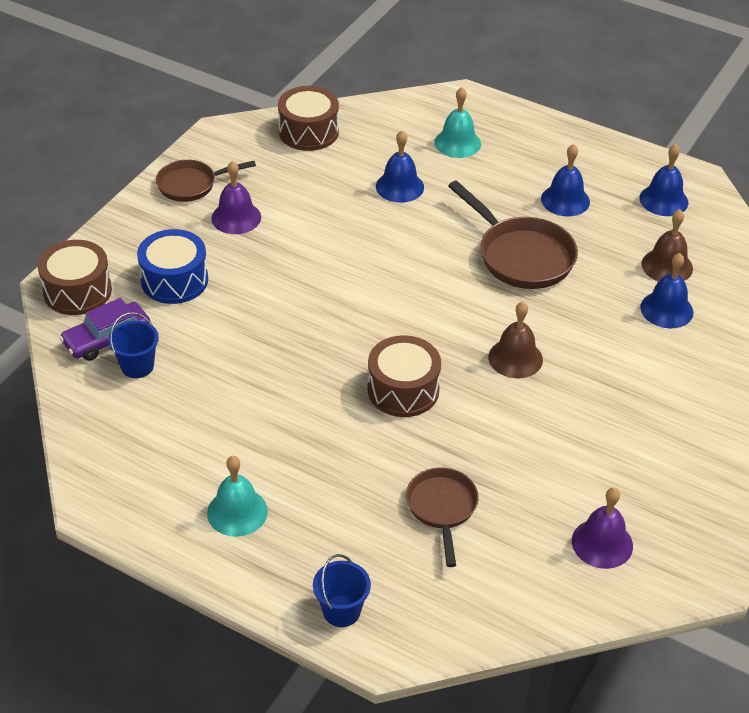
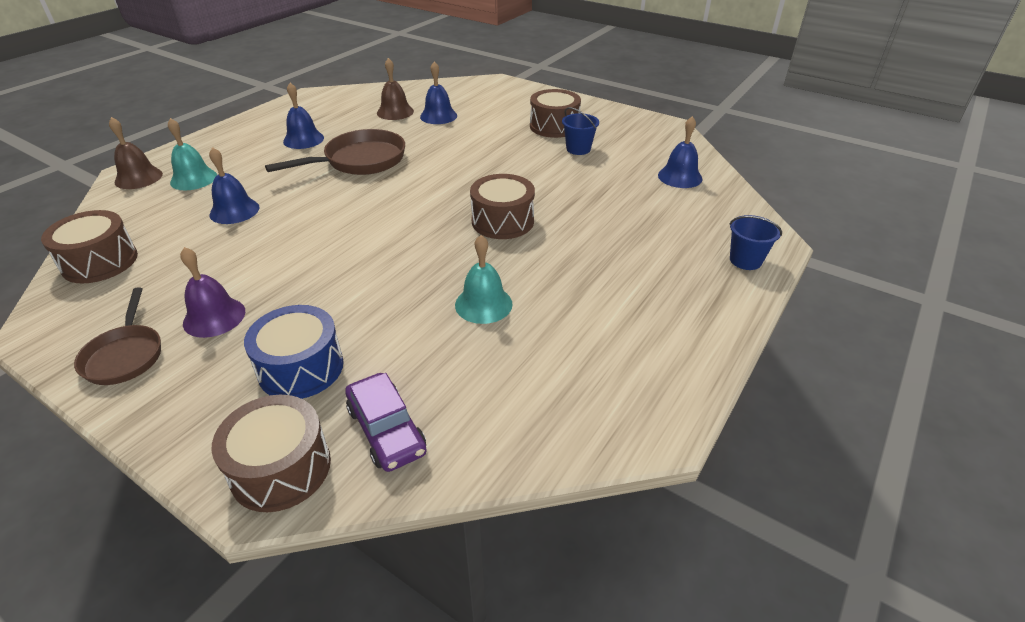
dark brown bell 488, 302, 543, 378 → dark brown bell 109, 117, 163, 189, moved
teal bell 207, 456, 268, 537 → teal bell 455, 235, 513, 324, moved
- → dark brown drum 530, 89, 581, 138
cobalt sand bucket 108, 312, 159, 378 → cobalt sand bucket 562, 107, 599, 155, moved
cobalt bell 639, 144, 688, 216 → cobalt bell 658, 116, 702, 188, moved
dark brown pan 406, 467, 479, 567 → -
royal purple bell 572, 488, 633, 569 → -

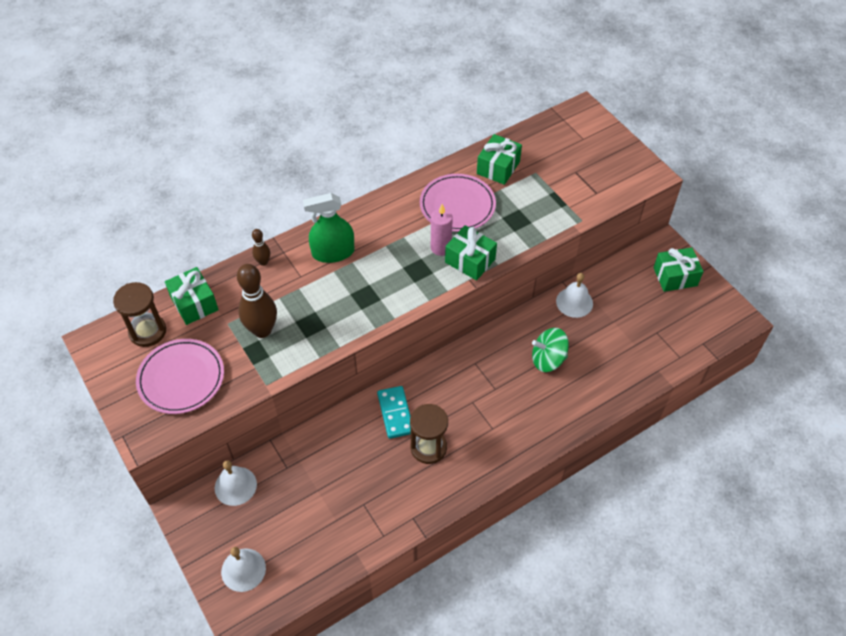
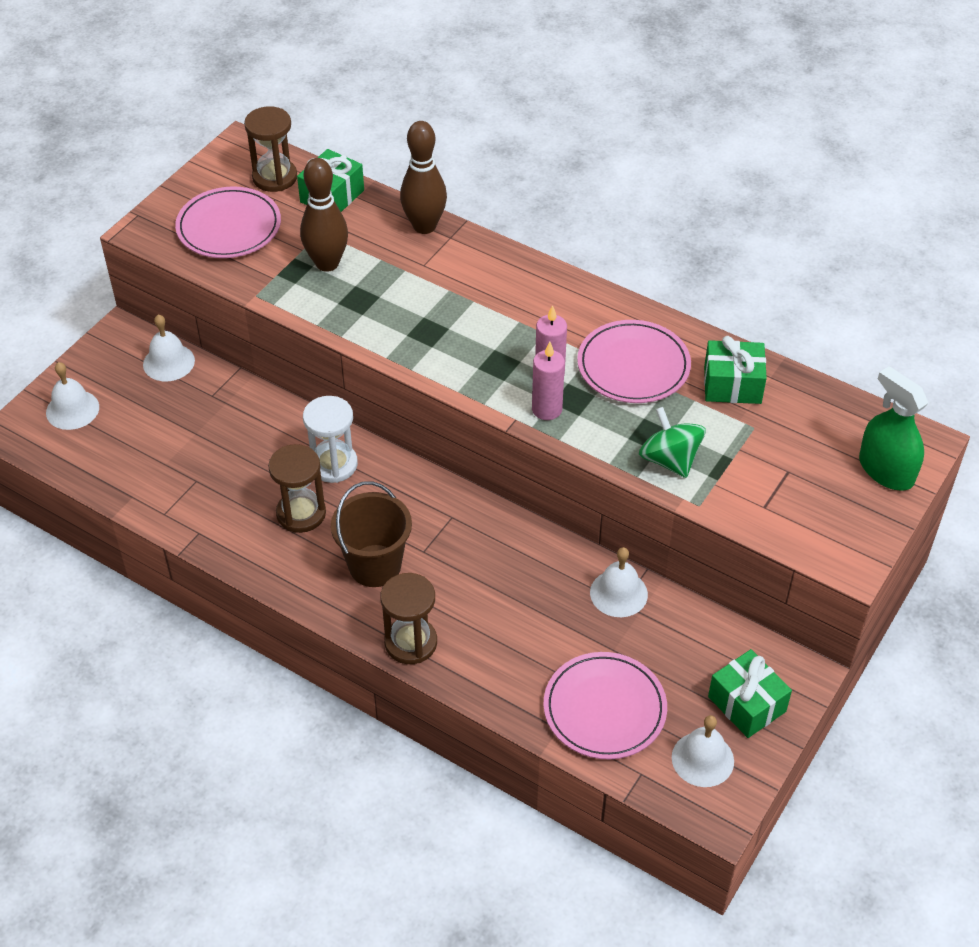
teal domino tile 377, 386, 411, 439 → snow-white sand timer 303, 396, 358, 483
- → dark brown sand bucket 331, 481, 412, 587
- → dark brown sand timer 380, 573, 437, 664
dark brown bowling pin 252, 229, 270, 266 → dark brown bowling pin 400, 121, 447, 234, x1.98
leaf-green present 445, 225, 497, 281 → rose-pink pillar candle 532, 342, 565, 420
- → rose-pink dinner plate 543, 652, 667, 759
leaf-green toy top 532, 328, 569, 372 → leaf-green toy top 639, 407, 706, 478, moved
- → snow-white bell 672, 715, 734, 787
leaf-green spray bottle 303, 193, 354, 263 → leaf-green spray bottle 859, 366, 928, 491, moved

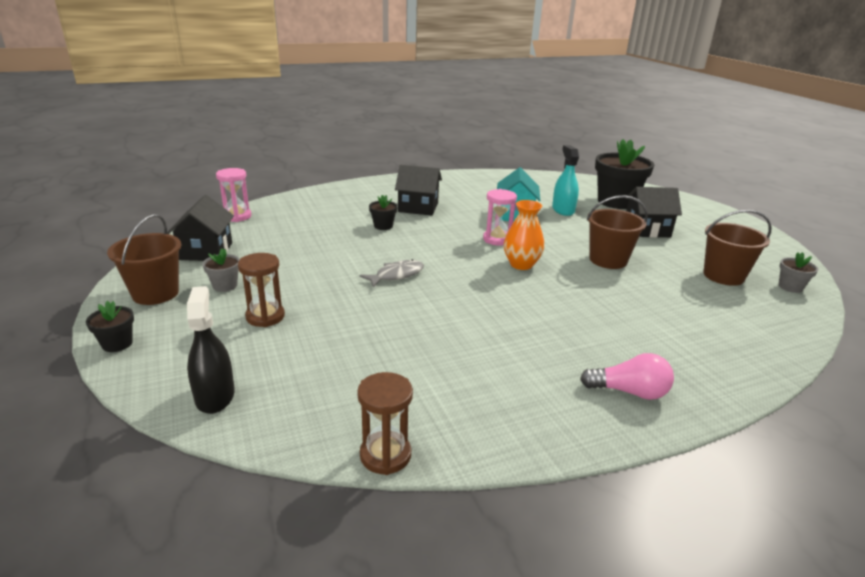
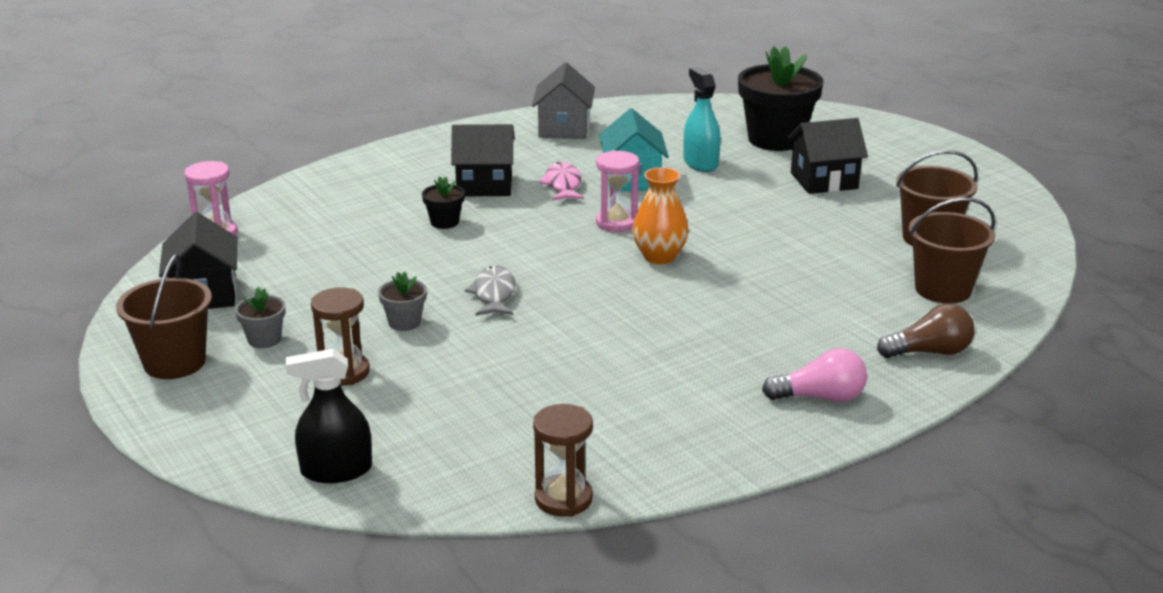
jet-black spray bottle 187, 286, 235, 414 → jet-black spray bottle 286, 349, 372, 483, 75 degrees counterclockwise
ash-grey plant pot 778, 252, 818, 293 → ash-grey plant pot 378, 272, 427, 331, moved
ash-grey toy fish 359, 259, 424, 288 → ash-grey toy fish 465, 265, 516, 316, 45 degrees counterclockwise
- → ash-grey house 532, 62, 595, 139
- → rose-pink toy fish 538, 162, 584, 201
- → dark brown light bulb 877, 304, 975, 358
dark brown sand bucket 587, 195, 648, 269 → dark brown sand bucket 908, 197, 995, 304, moved
jet-black plant pot 86, 301, 134, 352 → -

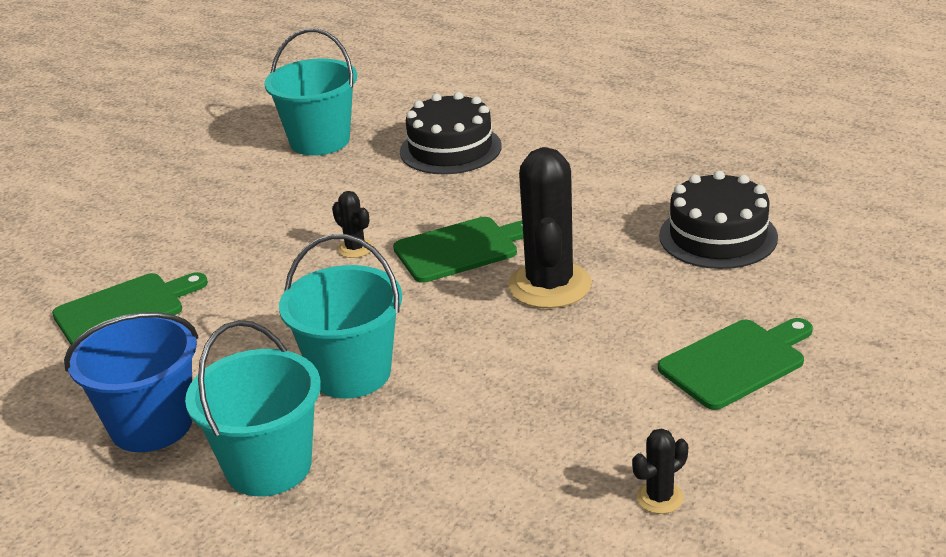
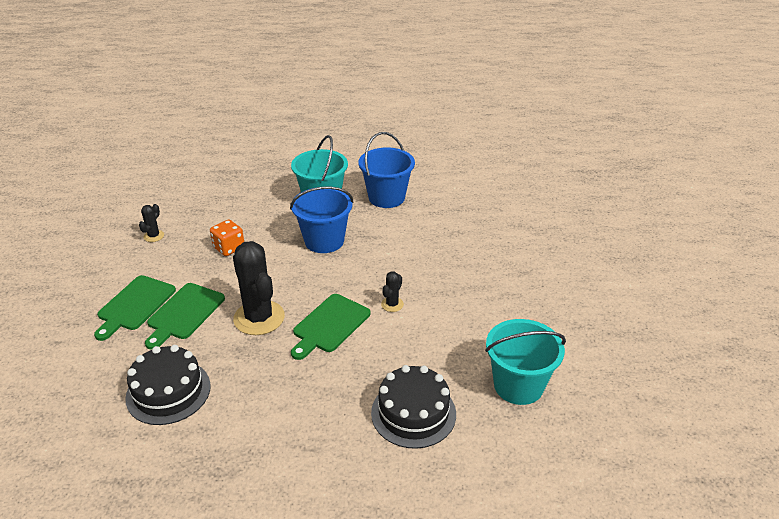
leaf-green bread board 52, 272, 208, 345 → leaf-green bread board 145, 283, 225, 350, moved
- → orange-coloured die 210, 220, 244, 256
teal sand bucket 279, 234, 402, 398 → cobalt sand bucket 290, 186, 354, 253
jet-black cactus 332, 191, 373, 258 → jet-black cactus 381, 271, 404, 312, 75 degrees counterclockwise

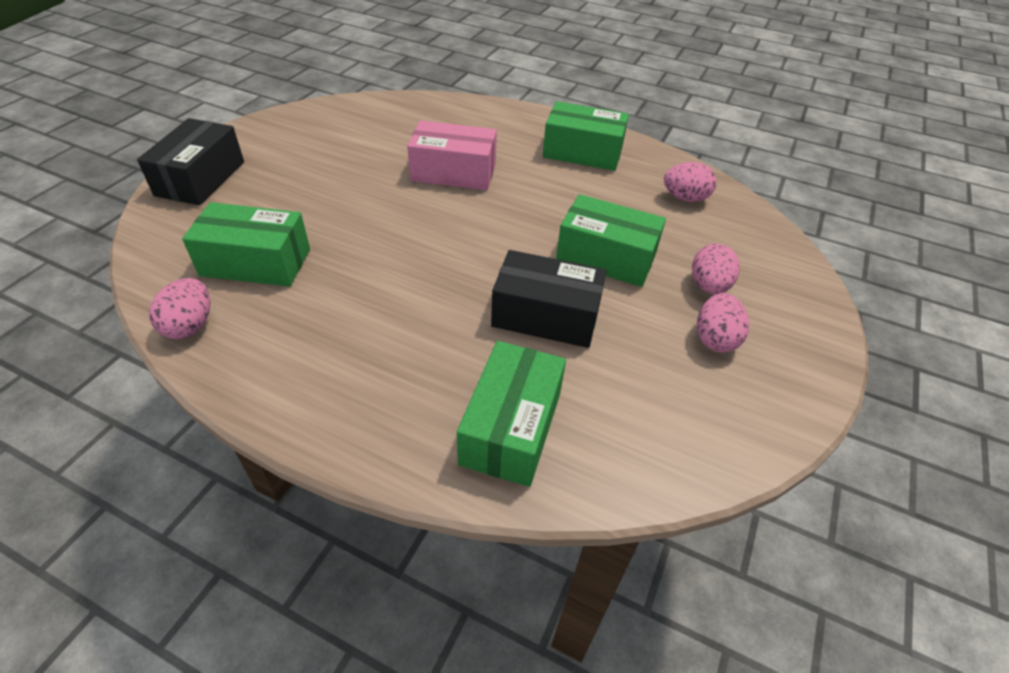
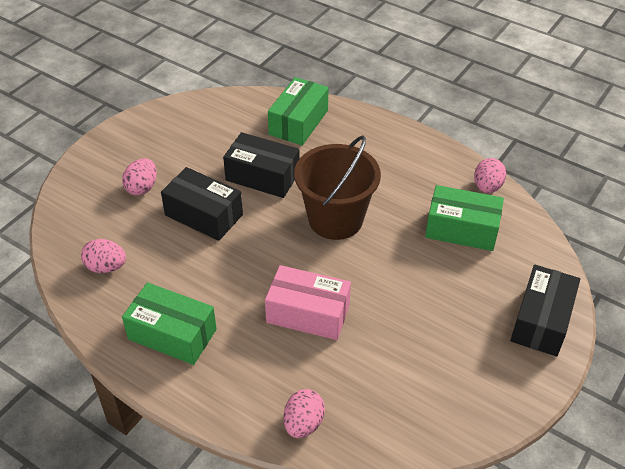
leaf-green parcel 556, 194, 666, 287 → jet-black parcel 161, 167, 243, 241
rose-pink toy egg 697, 293, 749, 353 → rose-pink toy egg 284, 389, 325, 438, moved
- → dark brown sand bucket 294, 135, 381, 240

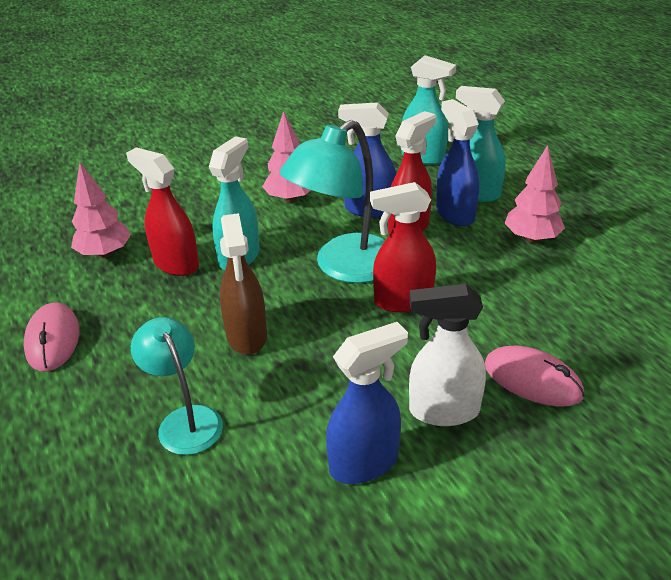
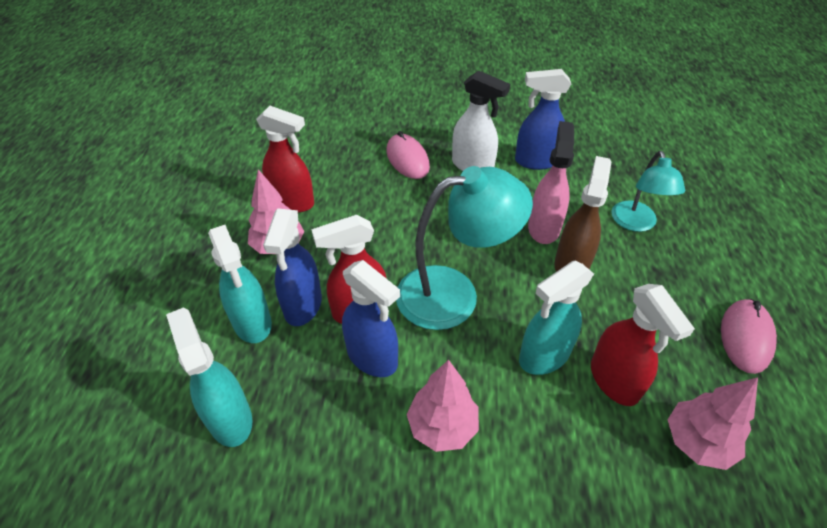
red spray bottle 370, 182, 436, 312 → red spray bottle 256, 106, 314, 213, moved
- → rose-pink spray bottle 528, 121, 574, 244

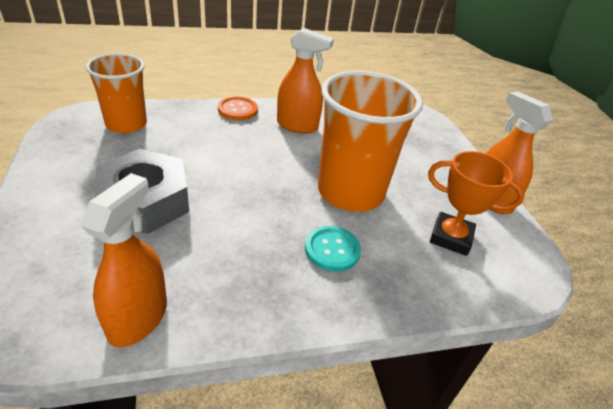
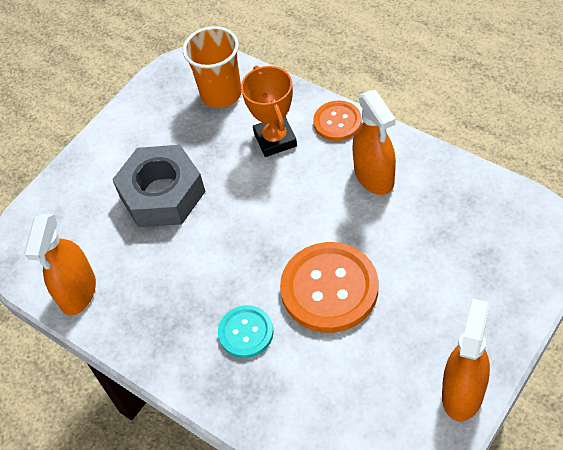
orange-coloured spray bottle 81, 173, 167, 347 → orange-coloured spray bottle 24, 214, 96, 315, 120 degrees clockwise
orange-coloured prize cup 428, 151, 525, 256 → orange-coloured prize cup 241, 65, 297, 157, moved
orange-coloured cup 318, 71, 423, 212 → orange-coloured shirt button 280, 242, 378, 333

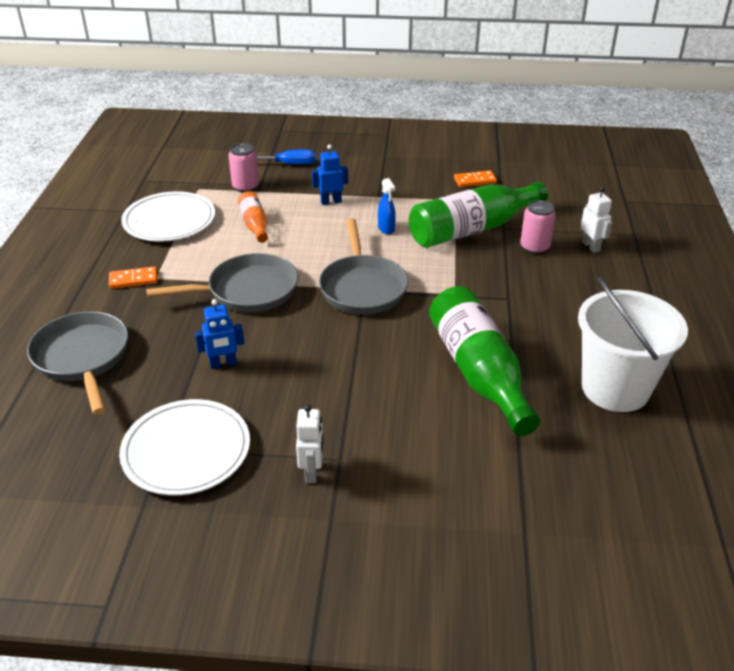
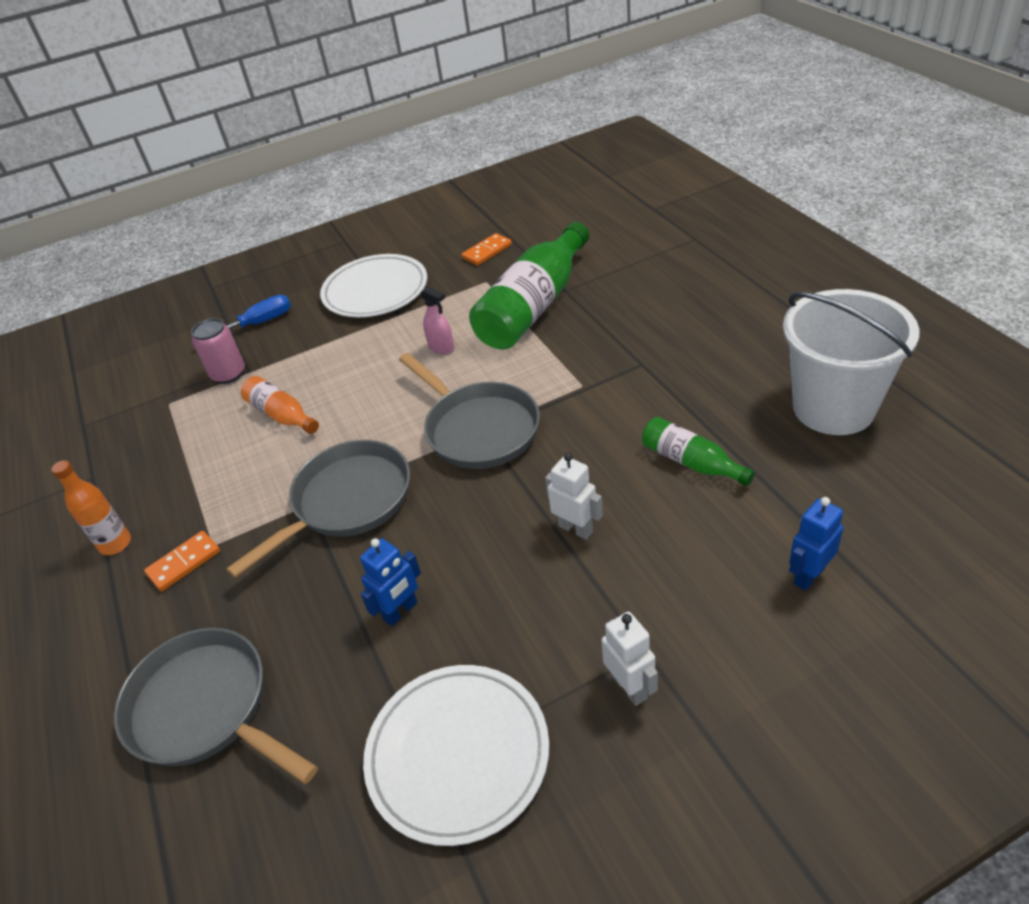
- → orange-coloured bottle 51, 460, 131, 555
snow-white dinner plate 121, 191, 215, 241 → snow-white dinner plate 320, 254, 427, 318, moved
cobalt spray bottle 378, 178, 396, 234 → rose-pink spray bottle 420, 286, 454, 354
snow-white robot 580, 187, 612, 253 → snow-white robot 545, 453, 603, 540, moved
leaf-green bottle 429, 286, 540, 436 → leaf-green bottle 642, 417, 755, 486, x0.50
cobalt robot 312, 144, 348, 205 → cobalt robot 789, 497, 843, 591, moved
rose-pink soda can 520, 200, 556, 254 → -

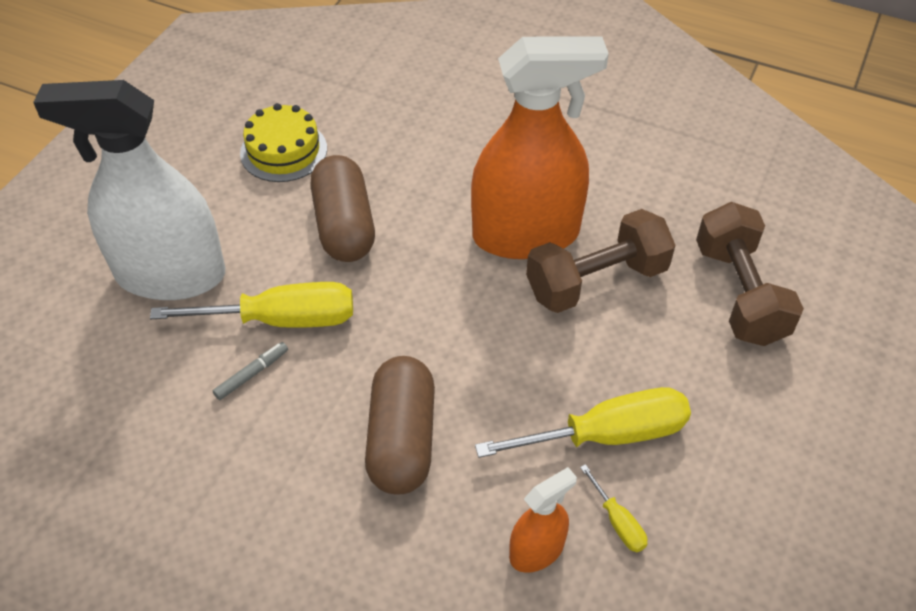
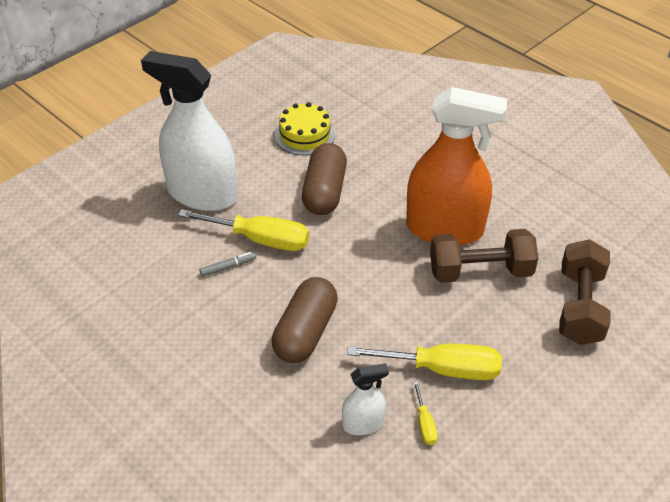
orange-coloured spray bottle 509, 467, 577, 573 → snow-white spray bottle 342, 363, 389, 435

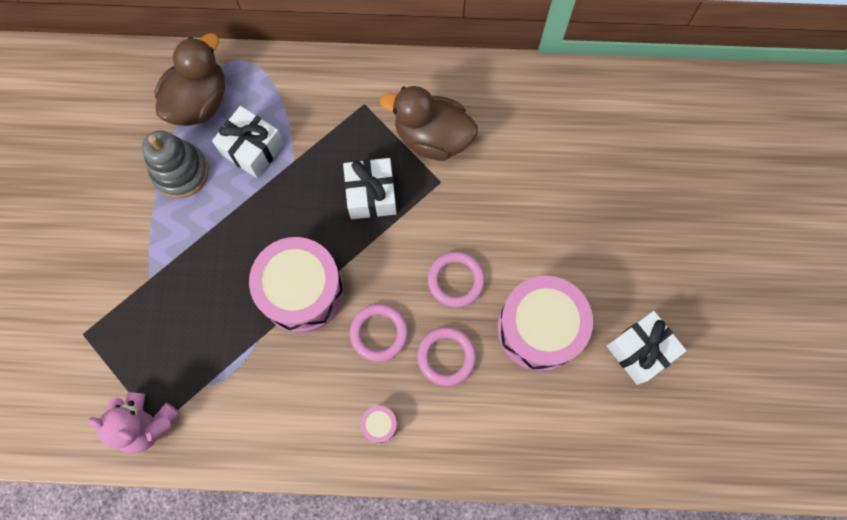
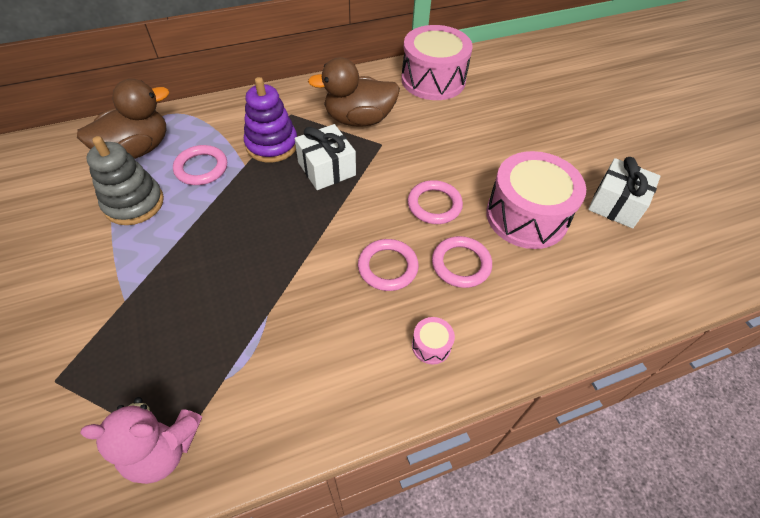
dark brown duck 155, 33, 225, 126 → dark brown duck 77, 79, 169, 159, 45 degrees clockwise
snow-white present 212, 106, 284, 178 → rose-pink torus 173, 145, 227, 185
- → royal purple ring stacker 244, 77, 297, 163
rose-pink drum 249, 237, 344, 333 → rose-pink drum 401, 25, 473, 100, moved

